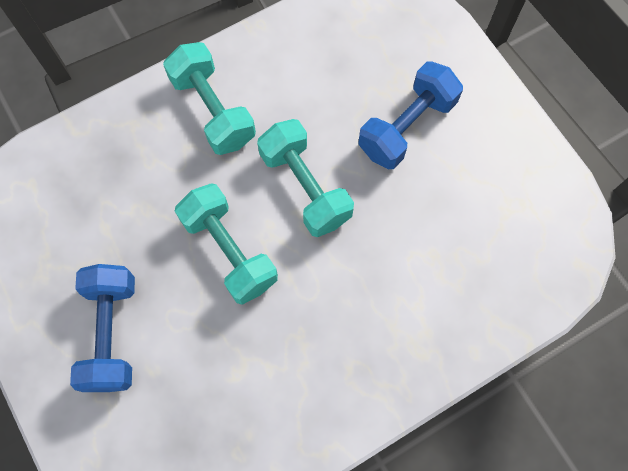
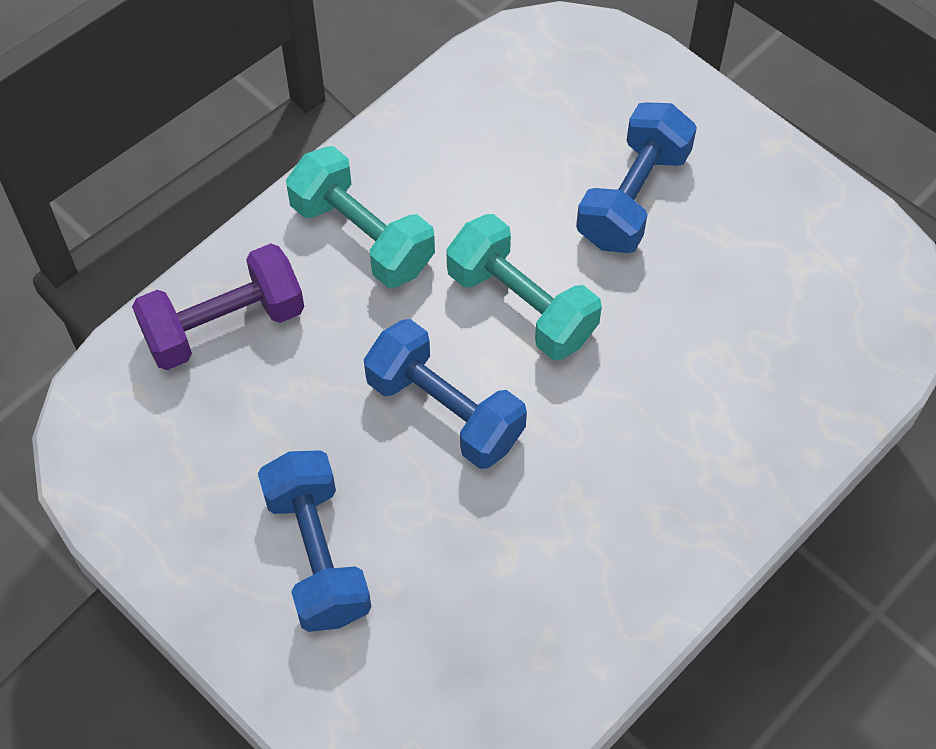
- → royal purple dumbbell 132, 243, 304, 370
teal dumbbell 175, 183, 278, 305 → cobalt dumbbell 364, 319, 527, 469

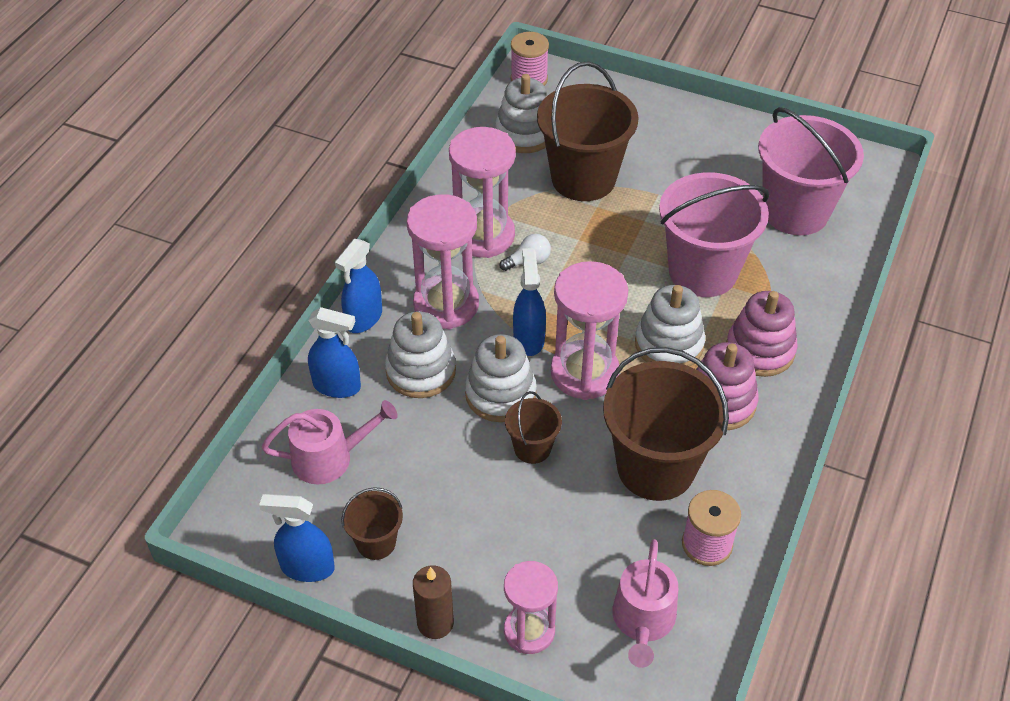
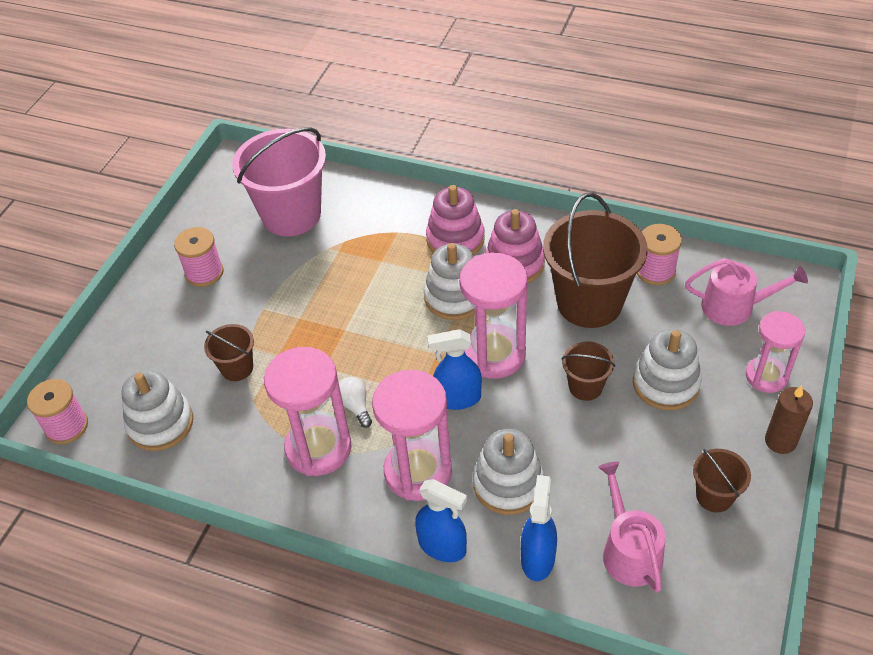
- → rose-pink reel of thread 174, 227, 224, 287
dark brown sand bucket 537, 62, 638, 201 → dark brown sand bucket 204, 324, 254, 381, x0.48
snow-white ring stacker 465, 334, 537, 422 → snow-white ring stacker 633, 328, 702, 410, moved
cobalt spray bottle 259, 494, 335, 582 → -
rose-pink sand bucket 659, 172, 769, 297 → -

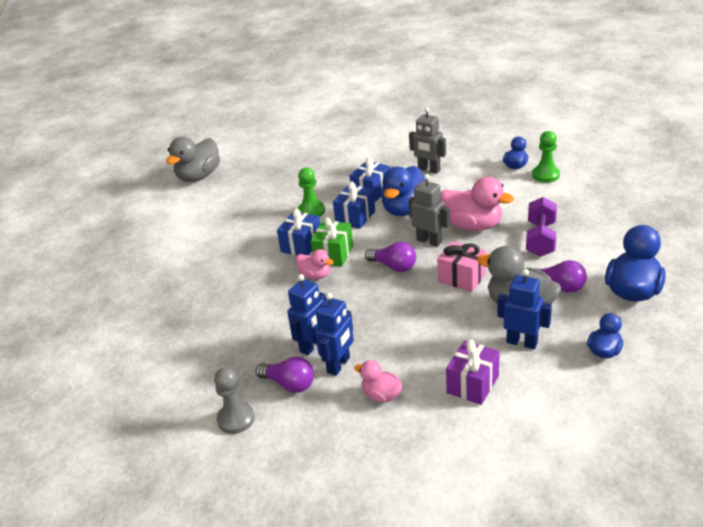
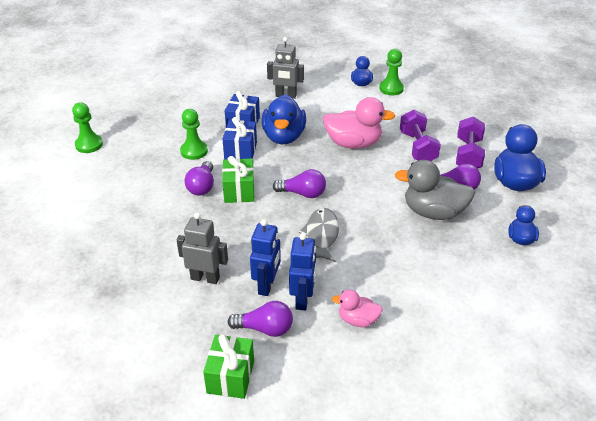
- → leaf-green chess pawn 72, 102, 103, 153
ash-grey robot 408, 174, 450, 247 → ash-grey robot 177, 212, 228, 284, moved
cobalt present 277, 208, 320, 256 → royal purple light bulb 185, 161, 214, 196
ash-grey chess pawn 214, 368, 255, 434 → leaf-green present 203, 334, 254, 399
- → ash-grey toy fish 299, 208, 339, 262
- → royal purple dumbbell 456, 116, 485, 169
ash-grey duck 166, 137, 220, 182 → -
rose-pink duck 296, 249, 334, 279 → -
rose-pink present 437, 241, 486, 292 → -
royal purple present 446, 339, 500, 405 → -
cobalt robot 497, 269, 552, 349 → -

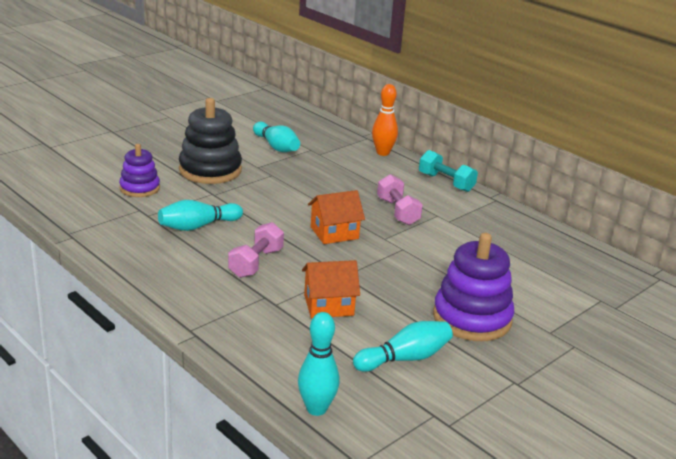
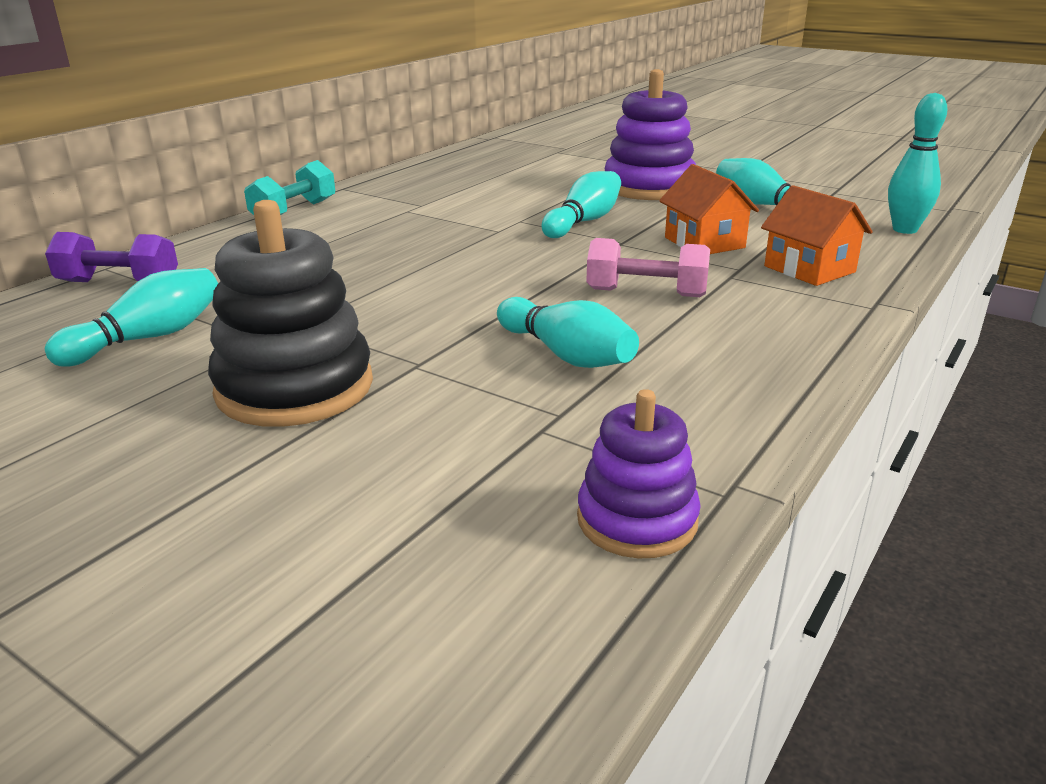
- → royal purple dumbbell 45, 232, 178, 282
- → teal bowling pin 542, 171, 621, 238
royal purple ring stacker 119, 144, 160, 197 → royal purple ring stacker 577, 389, 701, 558, moved
orange-coloured house 308, 190, 365, 244 → orange-coloured house 761, 185, 873, 286, moved
orange-coloured bowling pin 372, 84, 398, 156 → -
rose-pink dumbbell 377, 174, 423, 225 → -

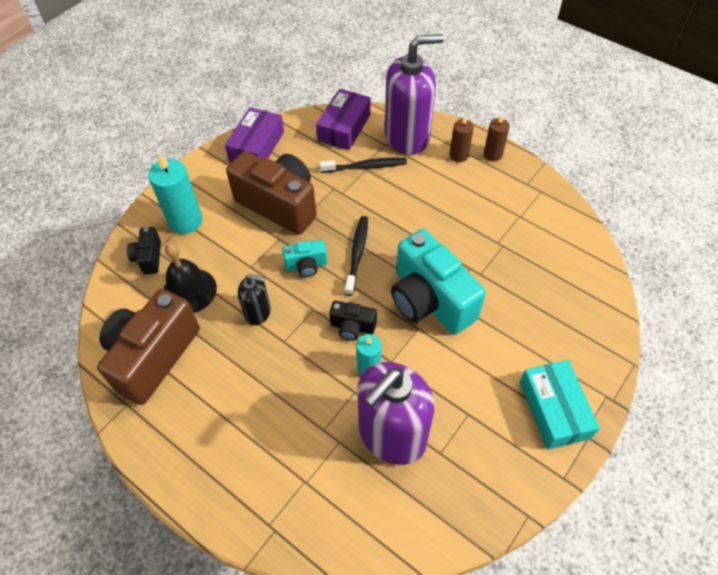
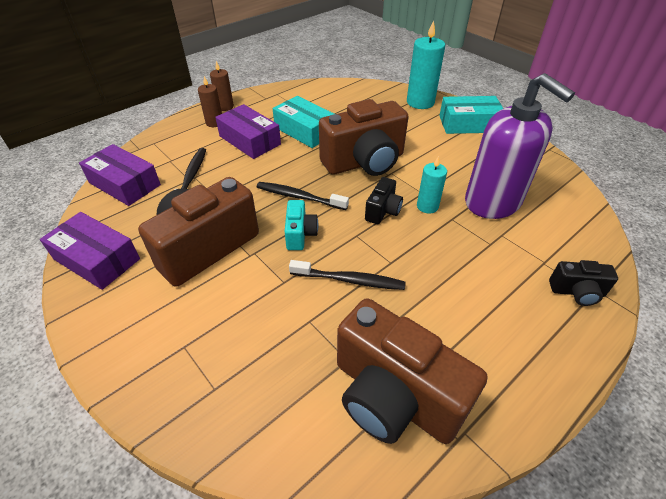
- → royal purple parcel 215, 104, 281, 159
- → teal parcel 273, 96, 334, 148
jet-black soap dispenser 238, 274, 271, 325 → jet-black toothbrush 289, 260, 406, 290
teal photo camera 391, 229, 486, 335 → dark brown photo camera 319, 99, 409, 176
teal pillar candle 148, 154, 203, 234 → teal pillar candle 407, 20, 445, 109, moved
jet-black photo camera 127, 227, 161, 274 → jet-black photo camera 549, 260, 618, 306, moved
jet-black bell 163, 243, 217, 313 → -
royal purple soap dispenser 385, 34, 444, 154 → -

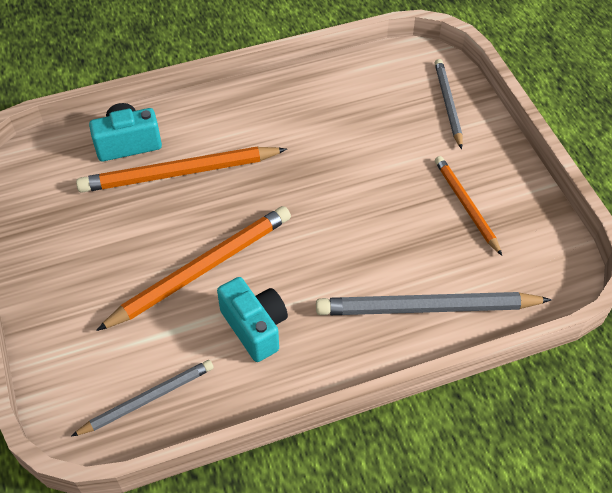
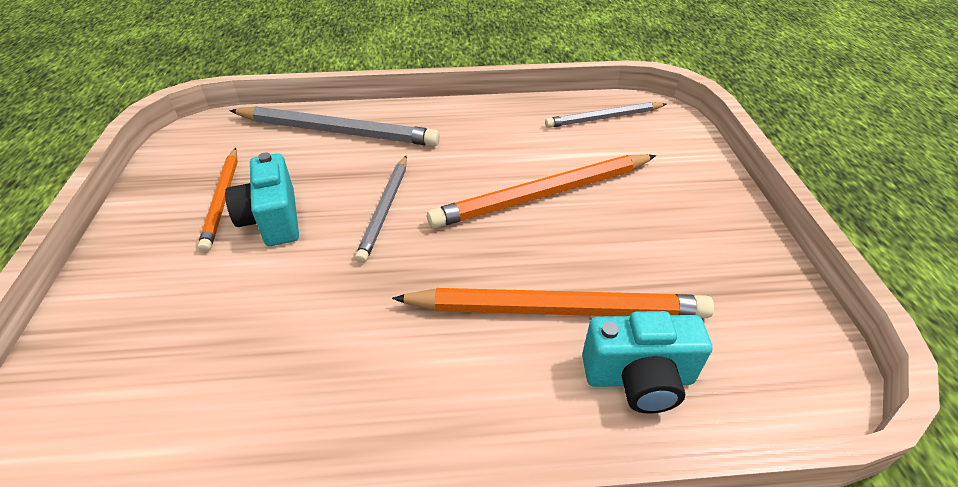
teal photo camera 217, 277, 288, 362 → teal photo camera 225, 153, 299, 246, moved
ash-grey pencil 435, 59, 462, 149 → ash-grey pencil 355, 156, 407, 263, moved

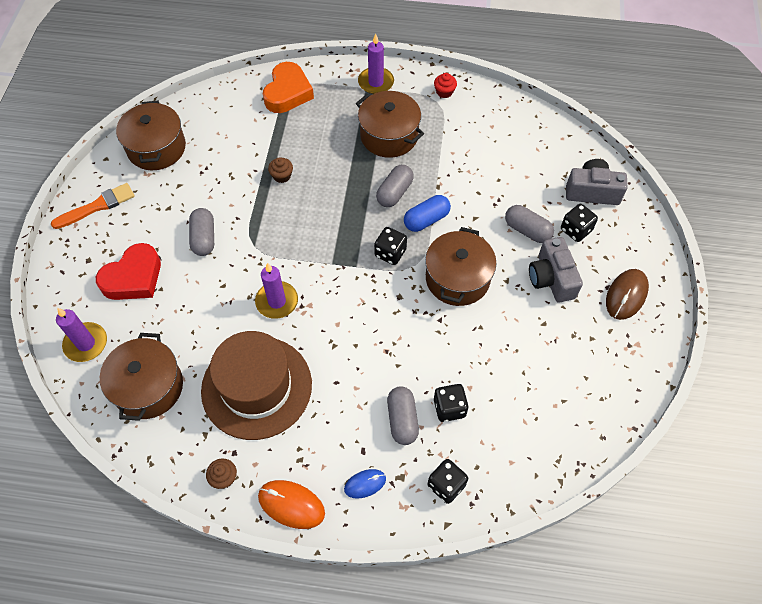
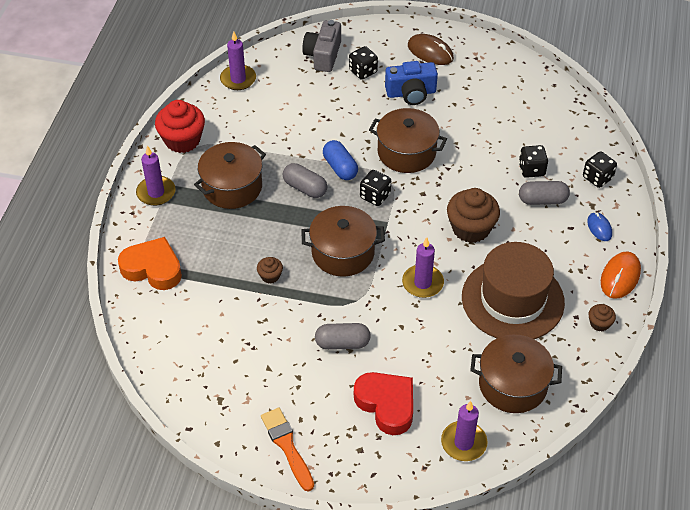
red muffin 434, 73, 457, 98 → red muffin 155, 100, 205, 153, x2.07
- → royal purple pillar candle 220, 32, 256, 90
dark brown cooking pot 116, 101, 186, 170 → dark brown cooking pot 301, 206, 385, 277, moved
ash-grey photo camera 529, 237, 583, 302 → cobalt photo camera 385, 61, 438, 105
- → dark brown muffin 447, 188, 500, 243
ash-grey pill shape 505, 205, 554, 243 → -

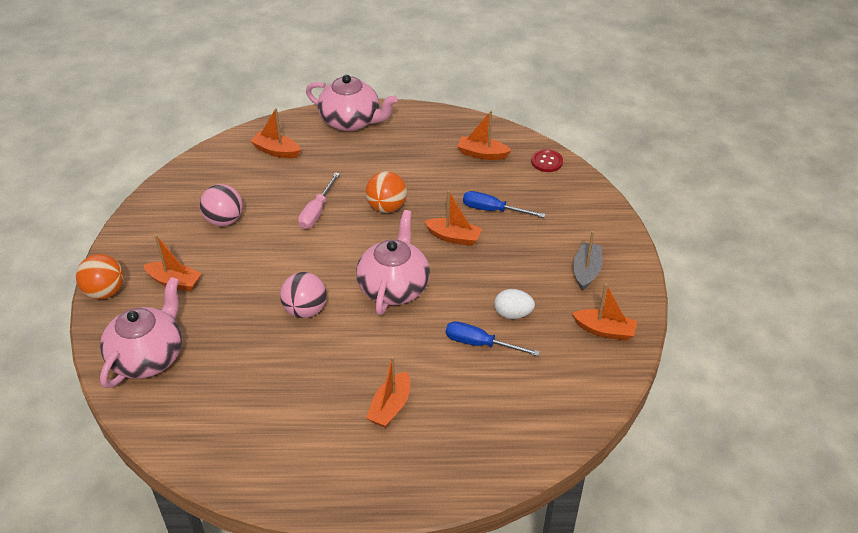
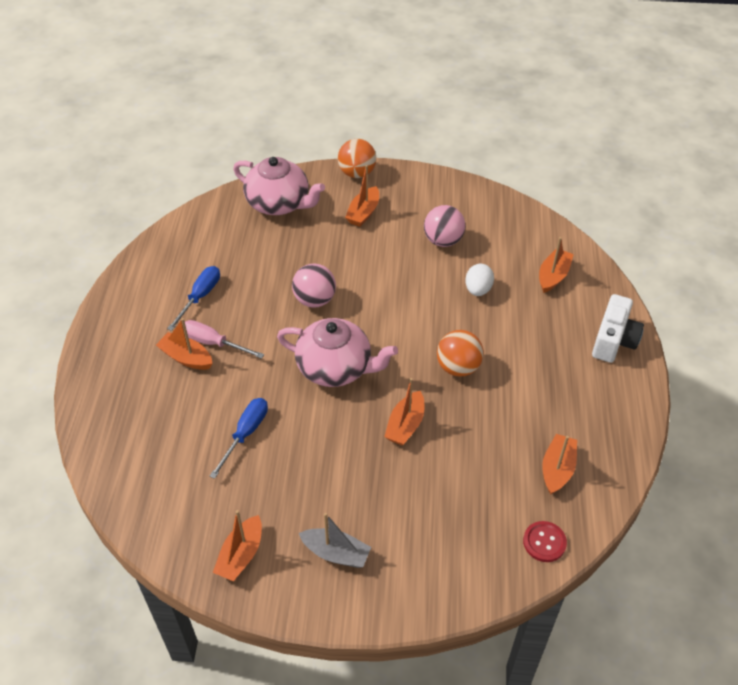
cobalt flat screwdriver 463, 191, 546, 218 → cobalt flat screwdriver 167, 266, 220, 331, moved
rose-pink flat screwdriver 298, 172, 340, 229 → rose-pink flat screwdriver 185, 320, 264, 359, moved
snow-white toy egg 494, 289, 535, 319 → snow-white toy egg 465, 264, 494, 296, moved
rose-pink tea pot 306, 75, 398, 131 → snow-white photo camera 592, 294, 644, 363

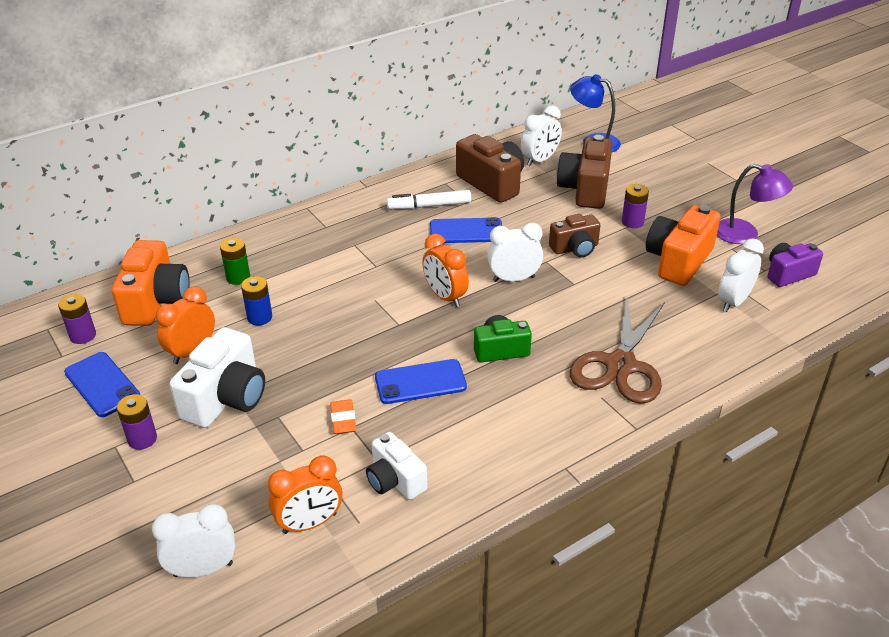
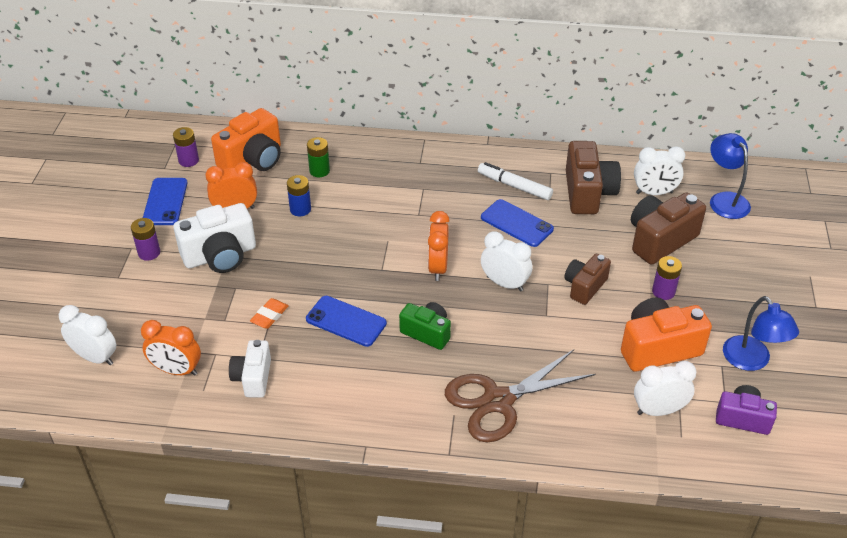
dark brown photo camera 549, 214, 600, 257 → dark brown photo camera 564, 254, 611, 305, 105 degrees clockwise
royal purple desk lamp 717, 164, 793, 244 → cobalt desk lamp 723, 296, 799, 371

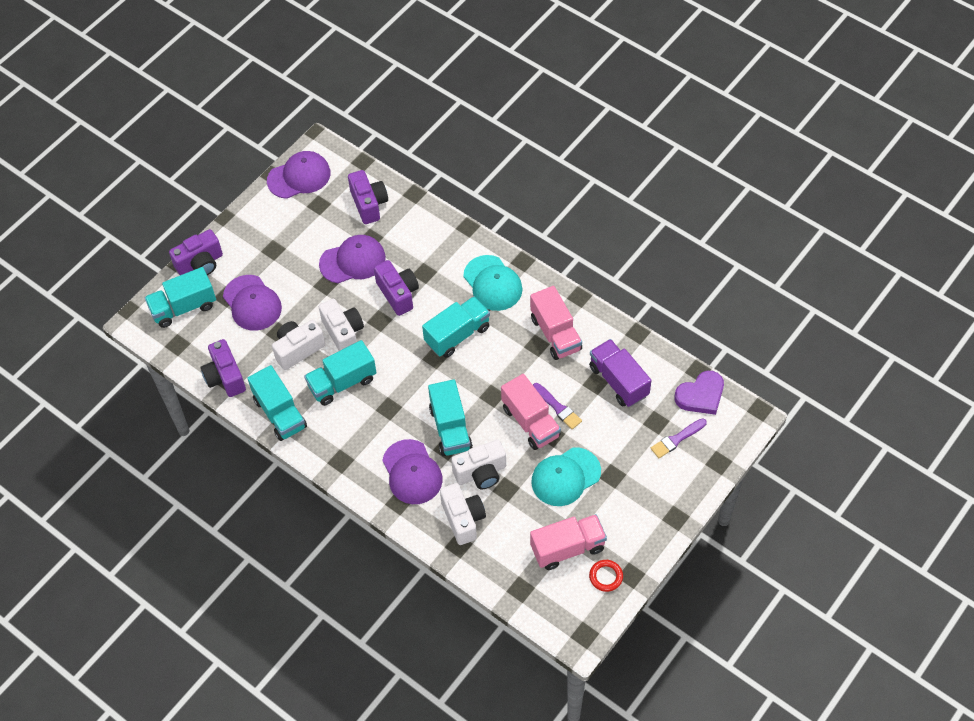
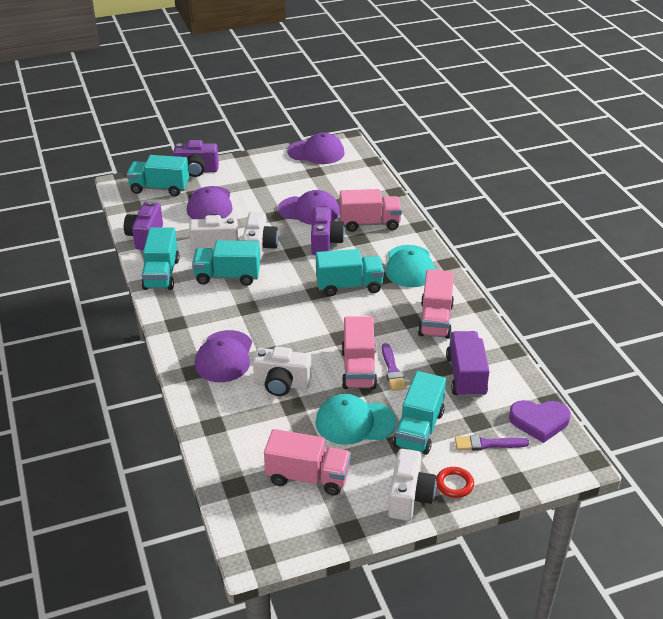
- → rose-pink toy truck 340, 189, 402, 232
snow-white photo camera 440, 483, 486, 545 → snow-white photo camera 388, 449, 437, 521, moved
teal toy truck 428, 379, 473, 456 → teal toy truck 393, 371, 446, 455, moved
red torus 589, 560, 623, 592 → red torus 436, 467, 474, 498, moved
royal purple photo camera 348, 170, 388, 224 → -

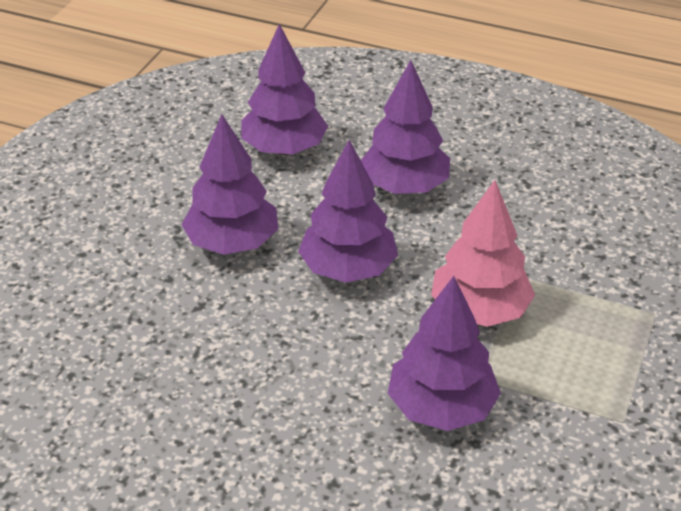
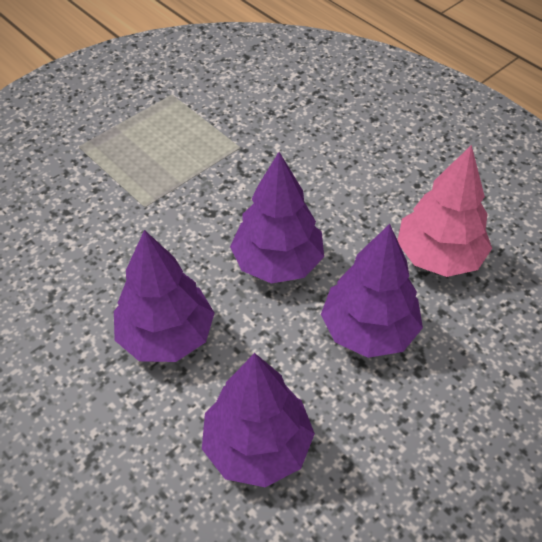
rose-pink toy tree 431, 180, 535, 327 → rose-pink toy tree 398, 145, 492, 277, moved
royal purple toy tree 388, 276, 501, 431 → -

